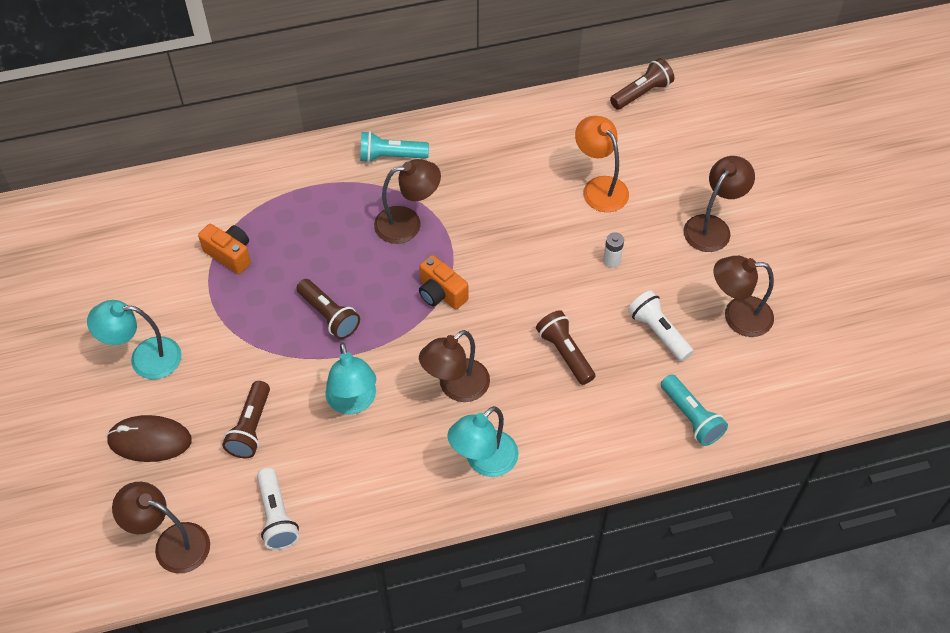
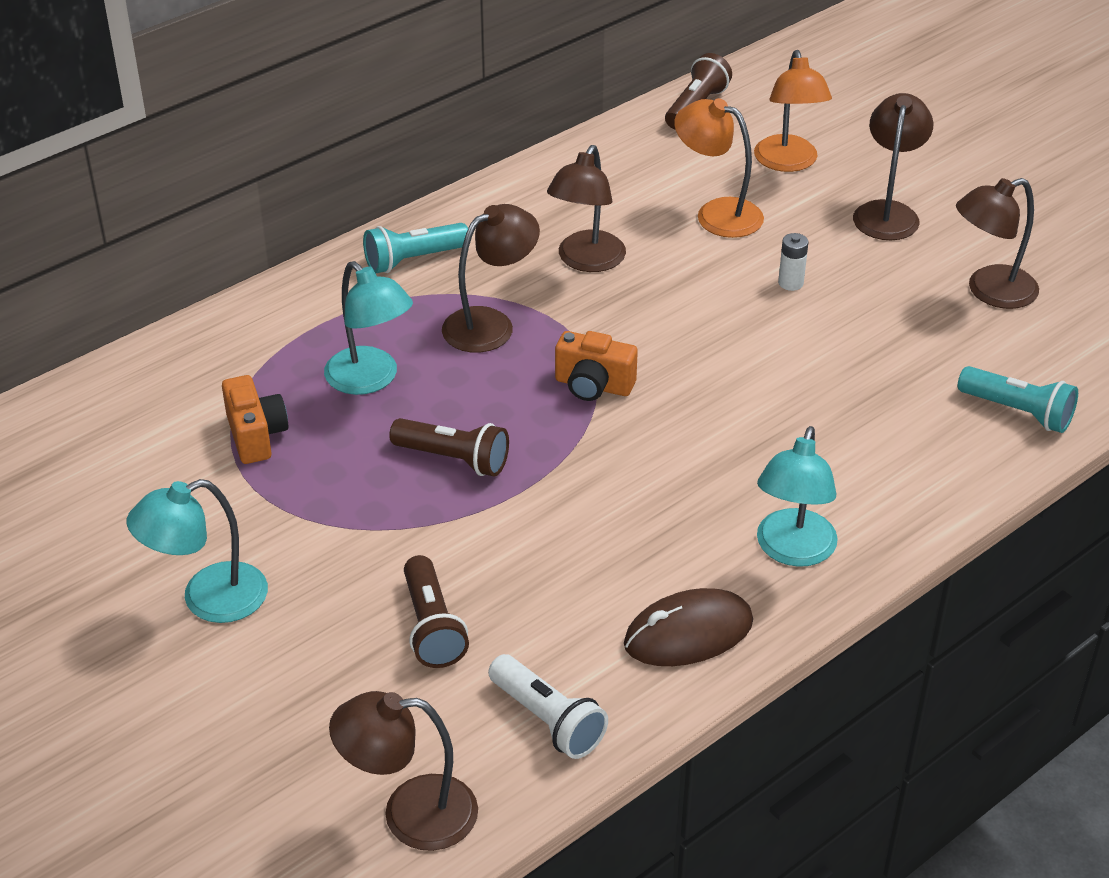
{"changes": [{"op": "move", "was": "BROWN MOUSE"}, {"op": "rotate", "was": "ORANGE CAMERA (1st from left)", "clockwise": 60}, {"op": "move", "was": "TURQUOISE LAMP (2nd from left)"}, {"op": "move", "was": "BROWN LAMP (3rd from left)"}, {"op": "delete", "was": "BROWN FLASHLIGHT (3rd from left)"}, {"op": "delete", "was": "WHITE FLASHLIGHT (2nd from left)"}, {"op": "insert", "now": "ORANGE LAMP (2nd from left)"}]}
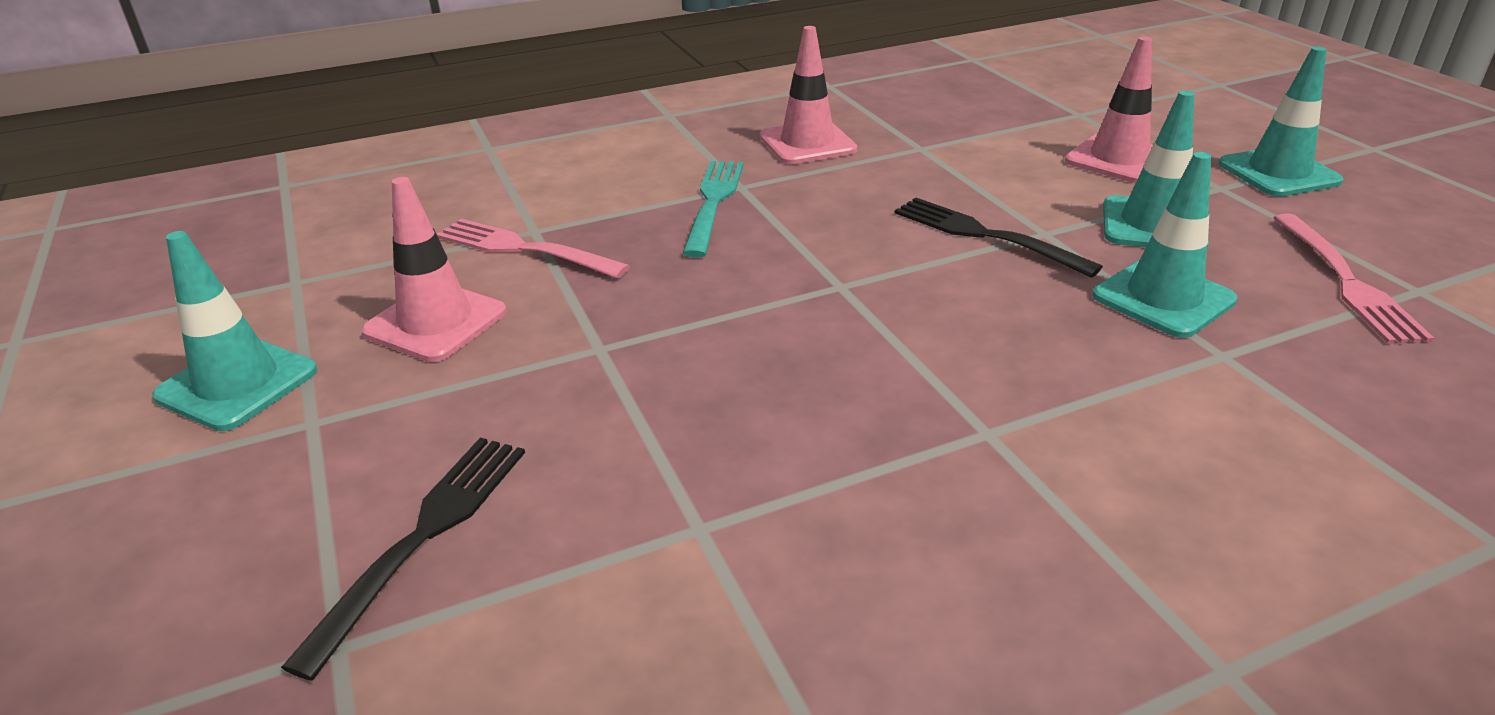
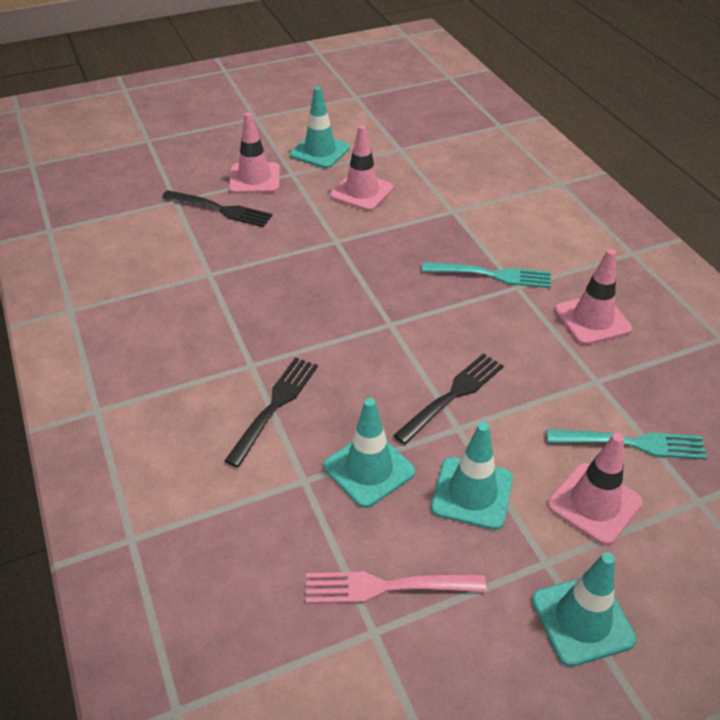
{"changes": [{"op": "delete", "was": "PINK FORK (1st from left)"}, {"op": "insert", "now": "BLACK FORK (2nd from left)"}, {"op": "insert", "now": "PINK TRAFFIC CONE (1st from left)"}, {"op": "insert", "now": "TURQUOISE FORK (2nd from left)"}]}
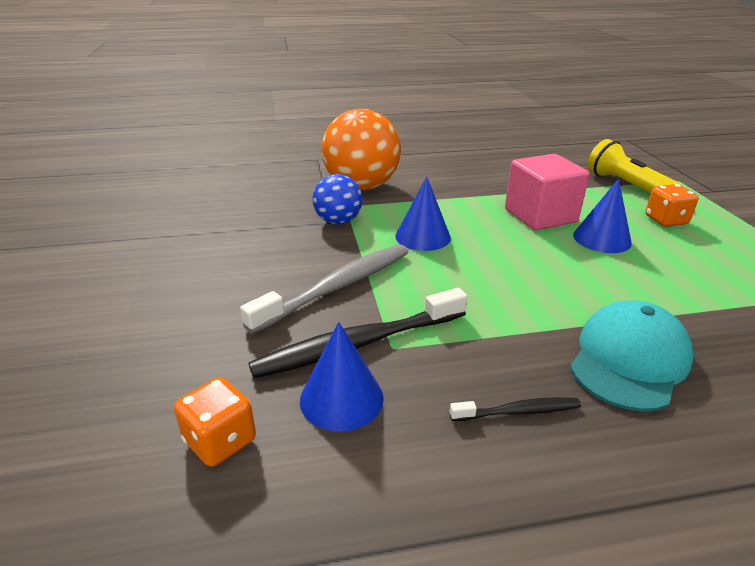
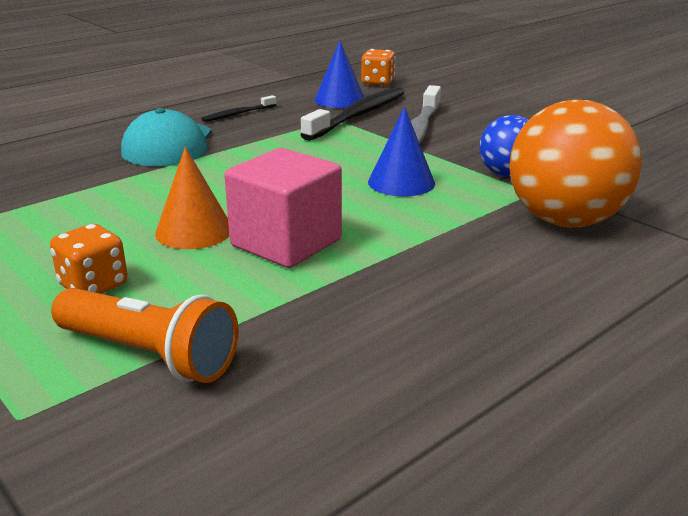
{"changes": [{"op": "recolor", "was": "BLUE CONE (3rd from left)", "now": "ORANGE CONE"}, {"op": "recolor", "was": "YELLOW FLASHLIGHT", "now": "ORANGE FLASHLIGHT"}]}
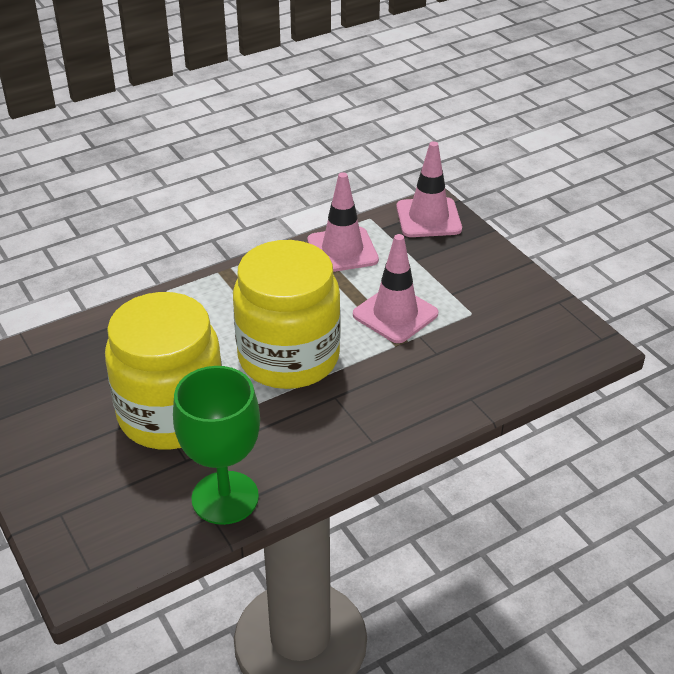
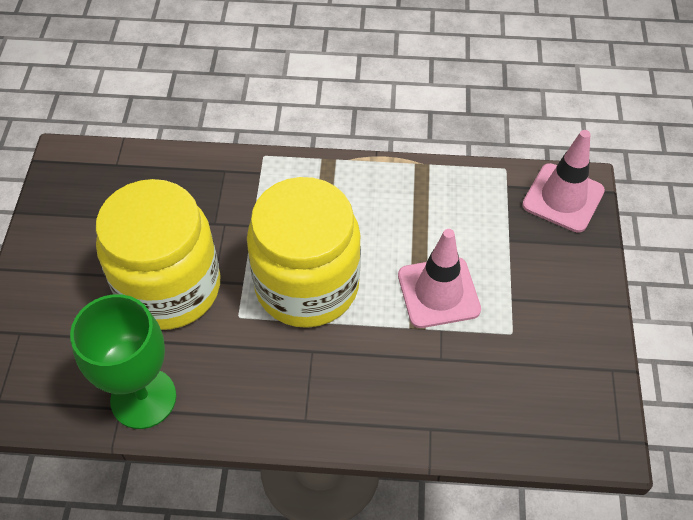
{"changes": [{"op": "delete", "was": "PINK TRAFFIC CONE (1st from left)"}]}
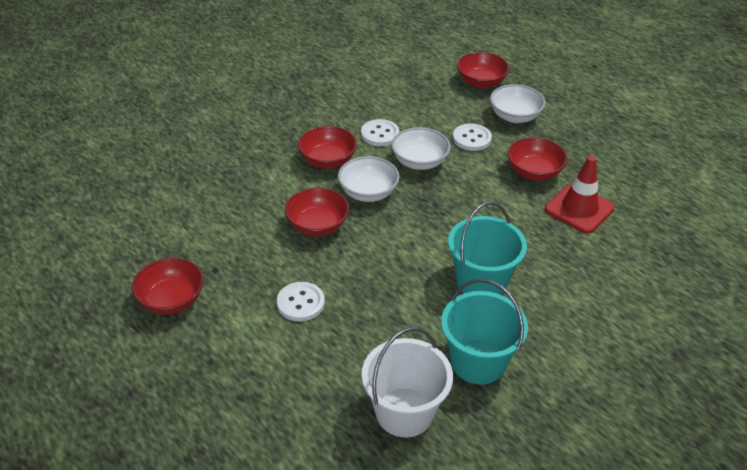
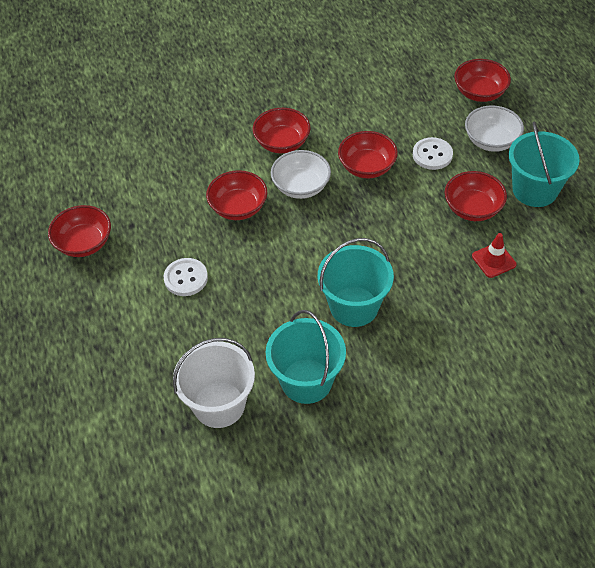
{"changes": [{"op": "delete", "was": "WHITE BUTTON (2nd from left)"}, {"op": "recolor", "was": "WHITE BOWL (2nd from left)", "now": "RED BOWL (4th from left)"}, {"op": "resize", "was": "RED TRAFFIC CONE", "ratio": 0.62}, {"op": "insert", "now": "TURQUOISE BUCKET (3rd from left)"}]}
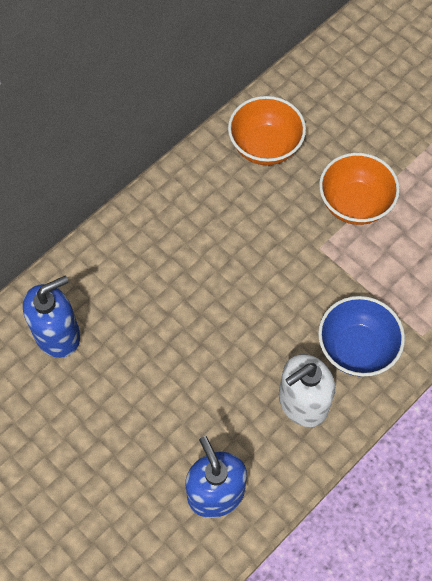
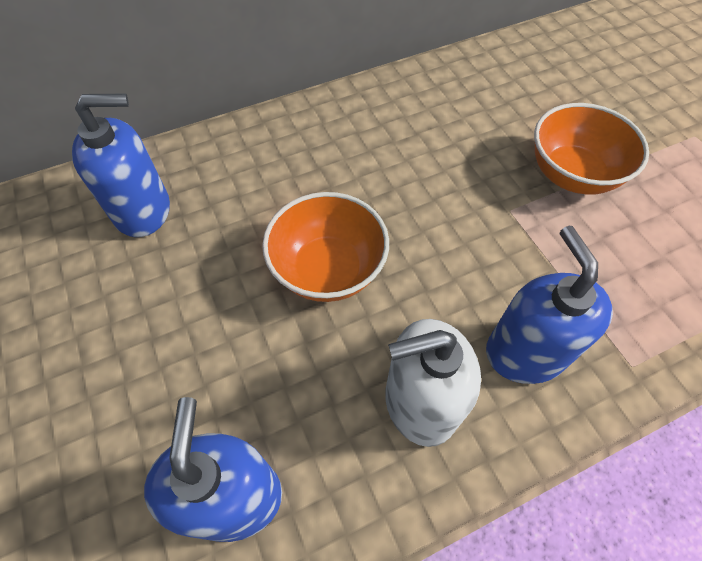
{"changes": [{"op": "move", "was": "ORANGE BOWL (1st from left)"}, {"op": "replace", "was": "BLUE BOWL", "now": "BLUE SOAP DISPENSER (3rd from left)"}]}
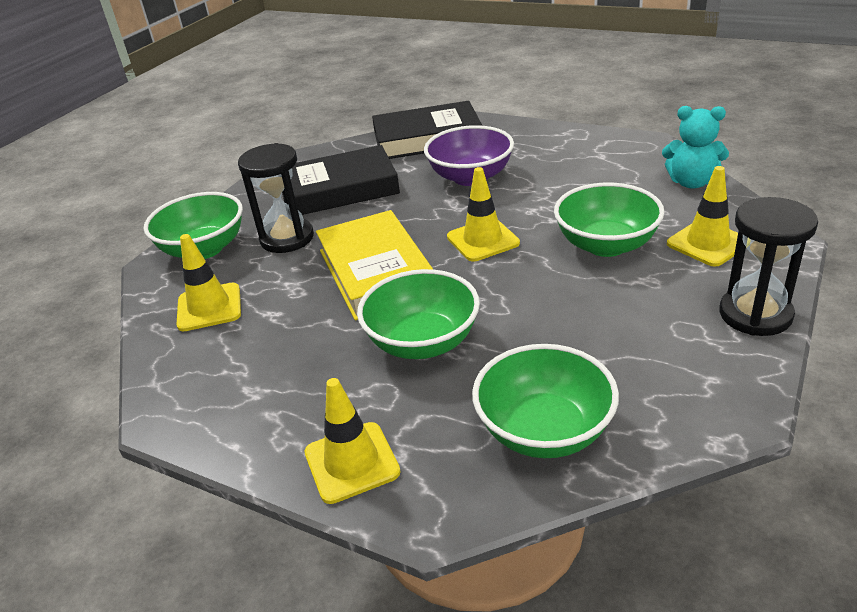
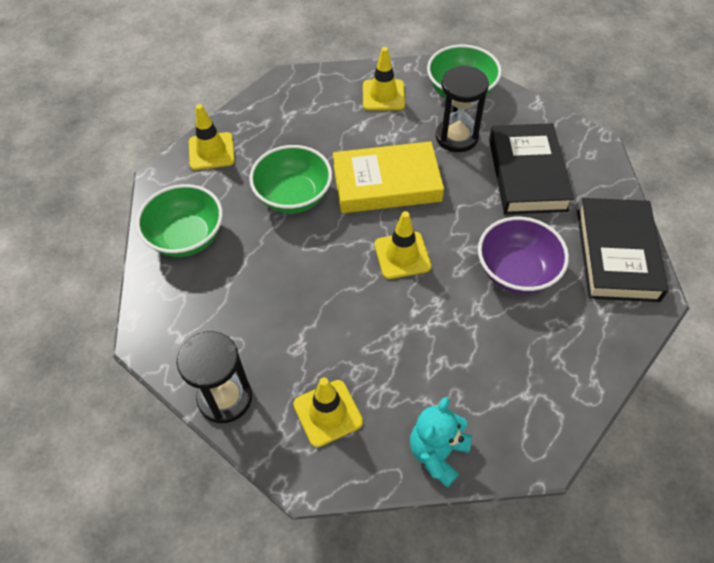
{"changes": [{"op": "delete", "was": "GREEN BOWL (4th from left)"}]}
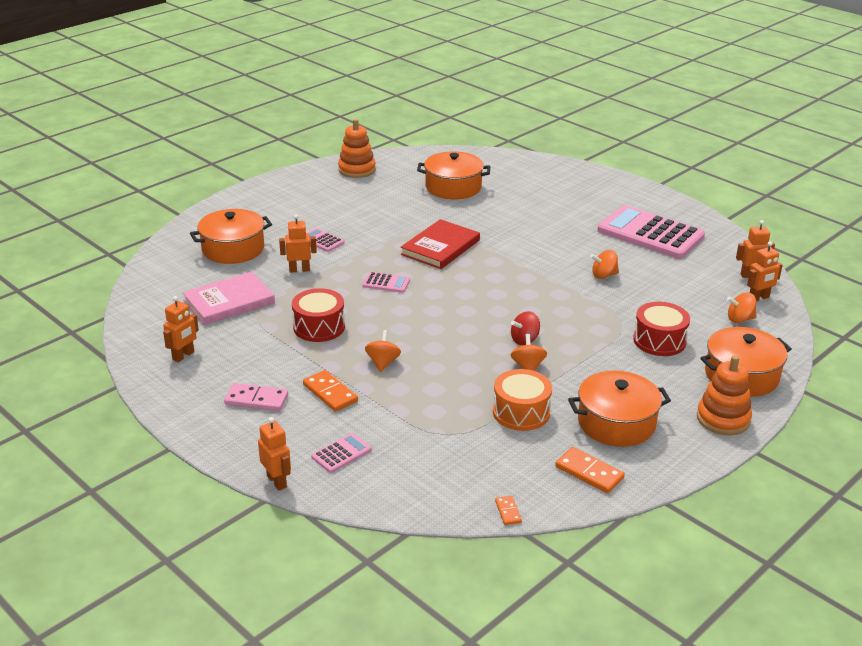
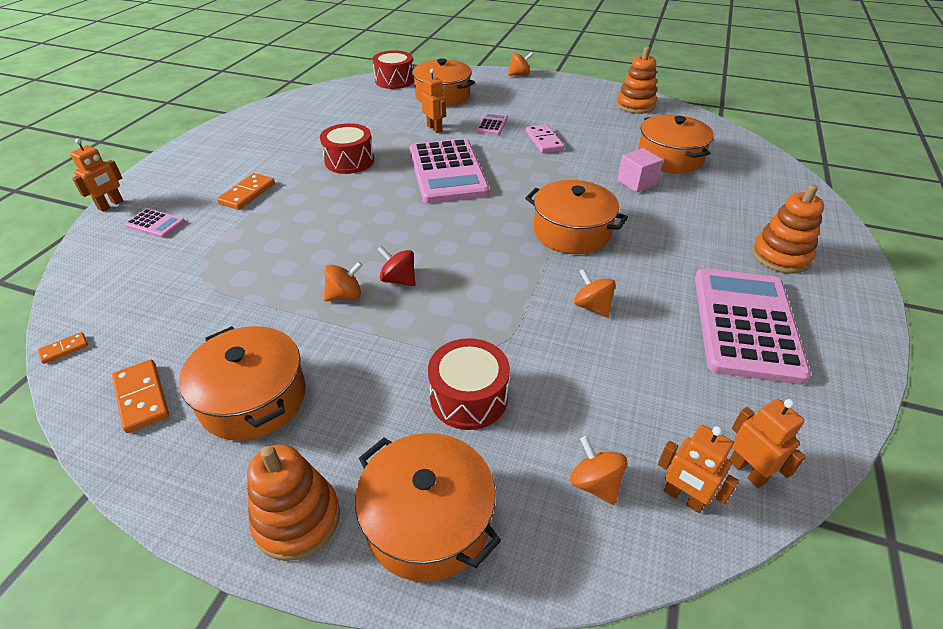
{"changes": [{"op": "delete", "was": "ORANGE ROBOT (1st from left)"}, {"op": "delete", "was": "PINK BOOK"}, {"op": "move", "was": "PINK DOMINO"}, {"op": "resize", "was": "PINK CALCULATOR (3rd from left in the first image)", "ratio": 2.34}, {"op": "move", "was": "ORANGE SPINNING TOP (1st from left in the first image)", "now": "ORANGE SPINNING TOP (2nd from left)"}, {"op": "delete", "was": "RED BOOK"}, {"op": "delete", "was": "ORANGE DRUM"}, {"op": "rotate", "was": "ORANGE DOMINO (3rd from left in the first image)", "clockwise": -45}, {"op": "insert", "now": "RED DRUM (2nd from left)"}, {"op": "insert", "now": "ORANGE POT (4th from left)"}, {"op": "insert", "now": "PINK CUBE"}, {"op": "insert", "now": "ORANGE STACKING TOY (3rd from left)"}]}
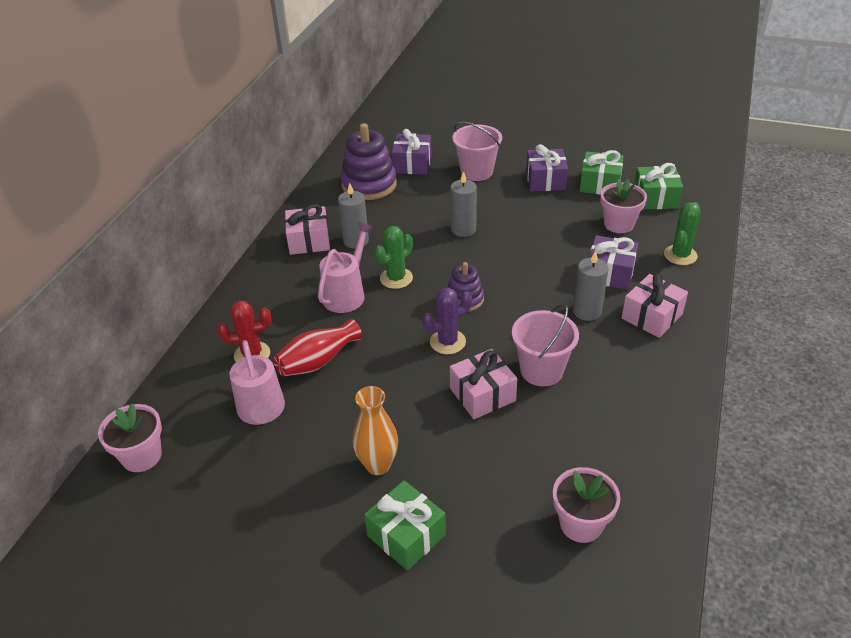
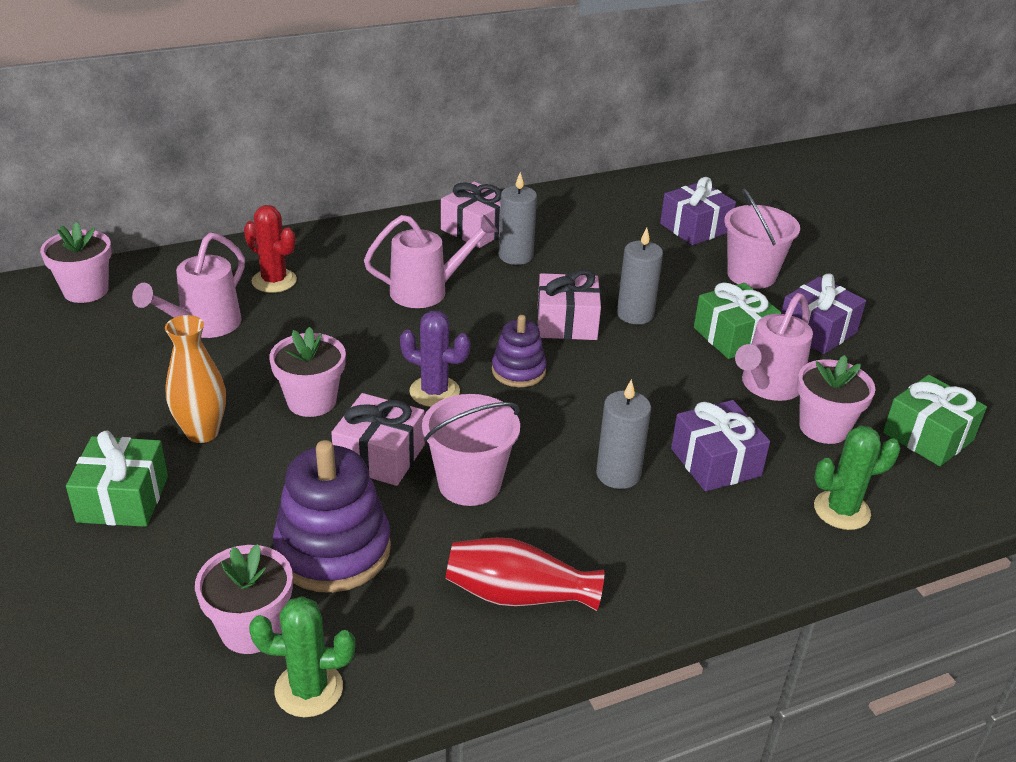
{"changes": [{"op": "move", "was": "RED VASE"}, {"op": "move", "was": "PURPLE STACKING TOY (1st from left)"}, {"op": "move", "was": "GREEN CACTUS (1st from left)"}, {"op": "move", "was": "GREEN GIFT (2nd from left)"}, {"op": "move", "was": "PINK GIFT (3rd from left)"}, {"op": "insert", "now": "PINK FLOWER POT (3rd from left)"}, {"op": "insert", "now": "PINK WATERING CAN (3rd from left)"}]}
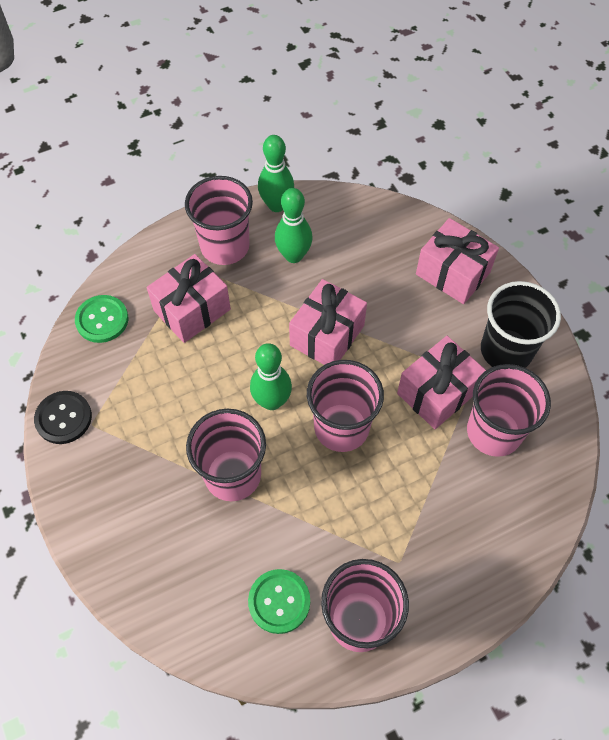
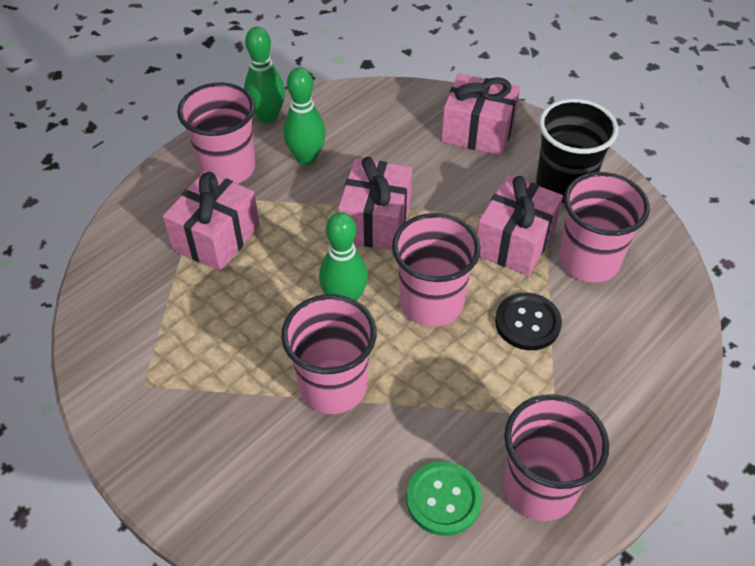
{"changes": [{"op": "move", "was": "BLACK BUTTON"}, {"op": "delete", "was": "GREEN BUTTON (1st from left)"}]}
